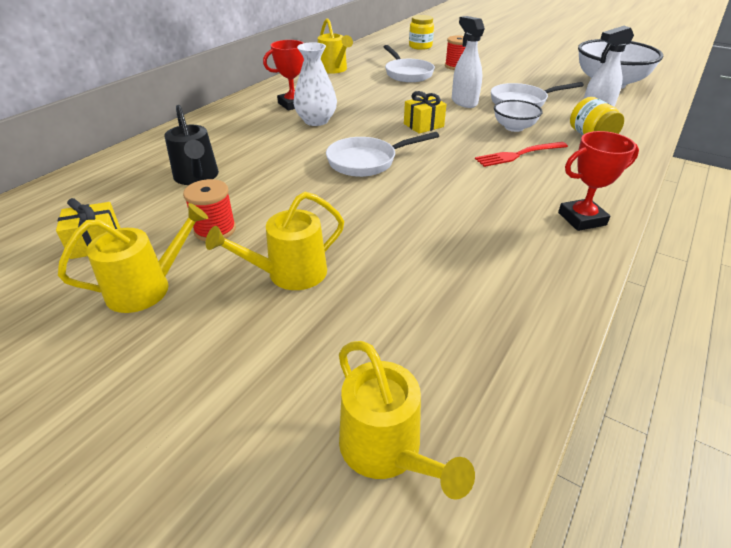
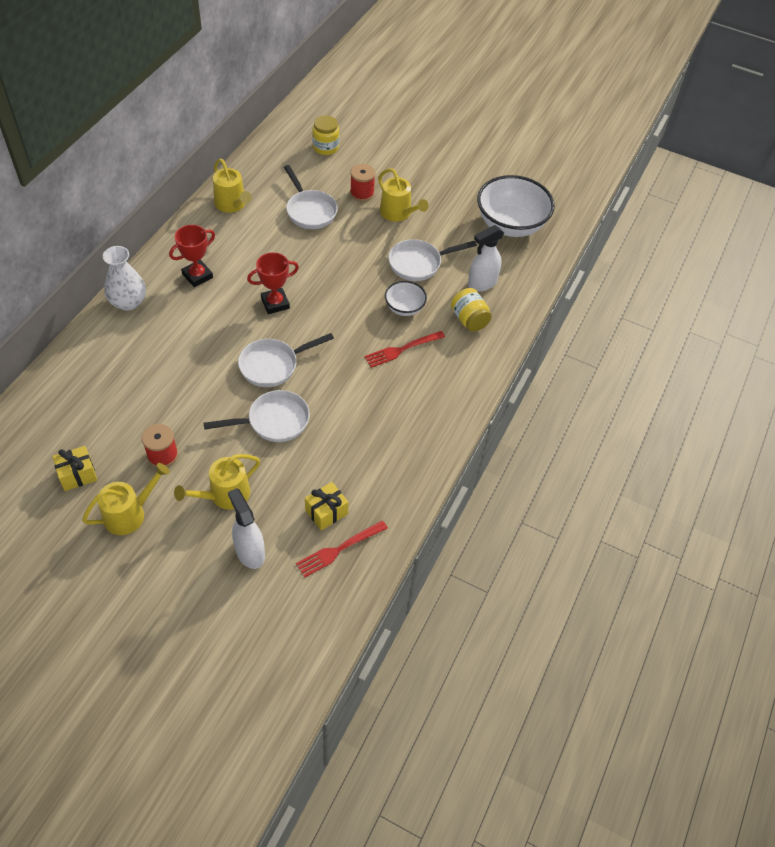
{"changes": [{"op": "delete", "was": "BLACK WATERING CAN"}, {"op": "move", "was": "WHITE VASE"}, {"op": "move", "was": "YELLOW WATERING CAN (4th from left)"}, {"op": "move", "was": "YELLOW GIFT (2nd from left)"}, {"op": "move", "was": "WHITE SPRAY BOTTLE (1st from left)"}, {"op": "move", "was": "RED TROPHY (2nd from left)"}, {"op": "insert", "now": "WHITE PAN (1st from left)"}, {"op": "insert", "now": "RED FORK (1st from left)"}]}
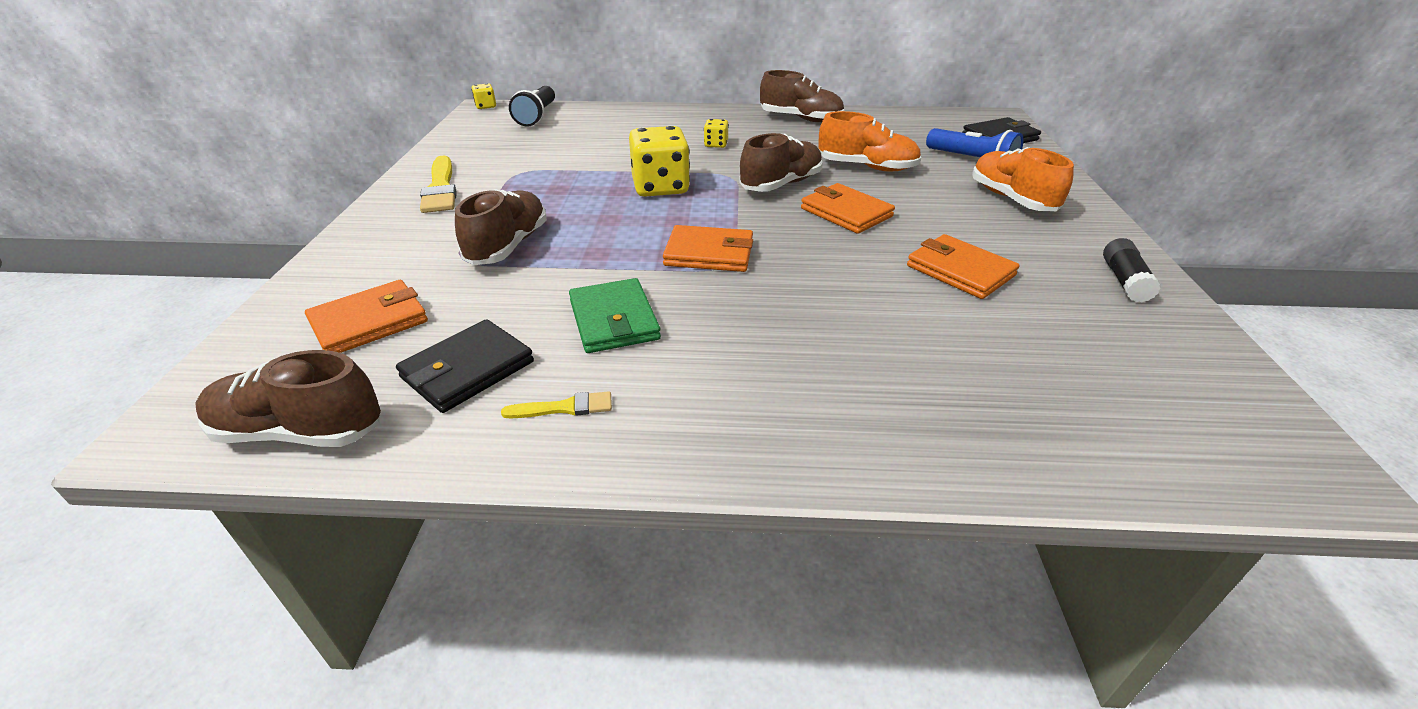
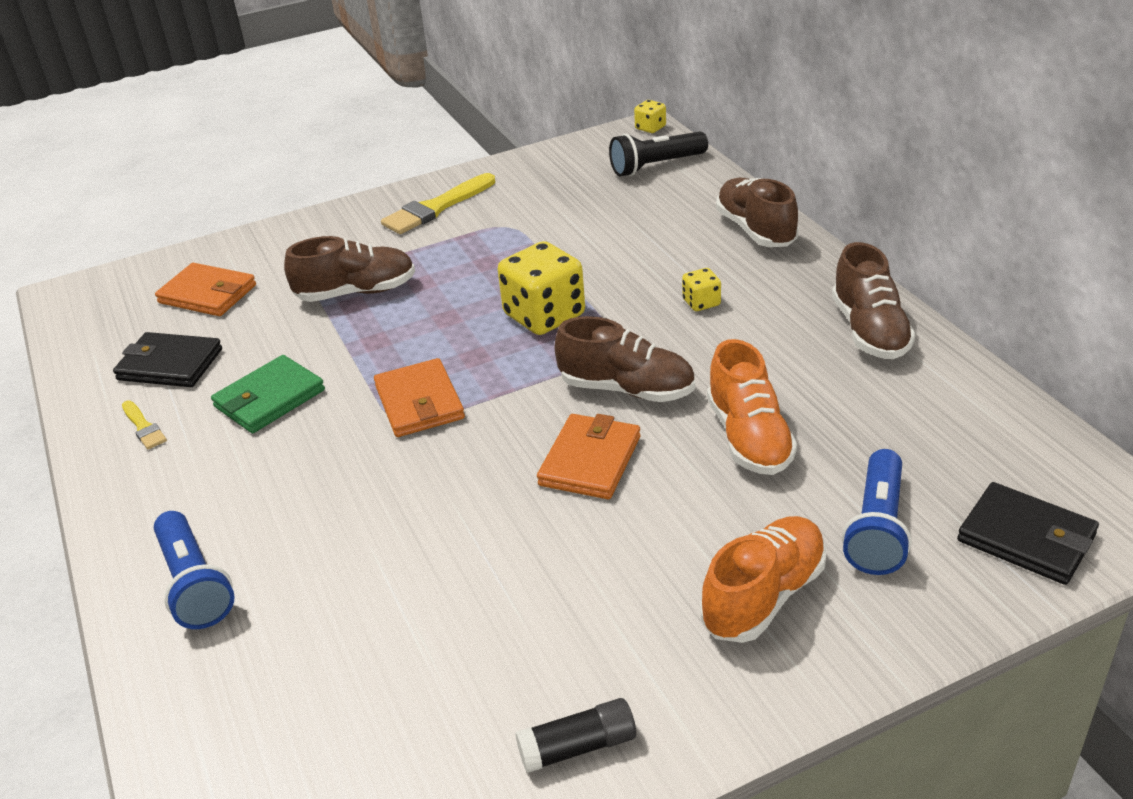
{"changes": [{"op": "move", "was": "BROWN SHOE (1st from left in the first image)", "now": "BROWN SHOE (3rd from left)"}, {"op": "delete", "was": "ORANGE WALLET (4th from left)"}, {"op": "insert", "now": "BLUE FLASHLIGHT (1st from left)"}]}
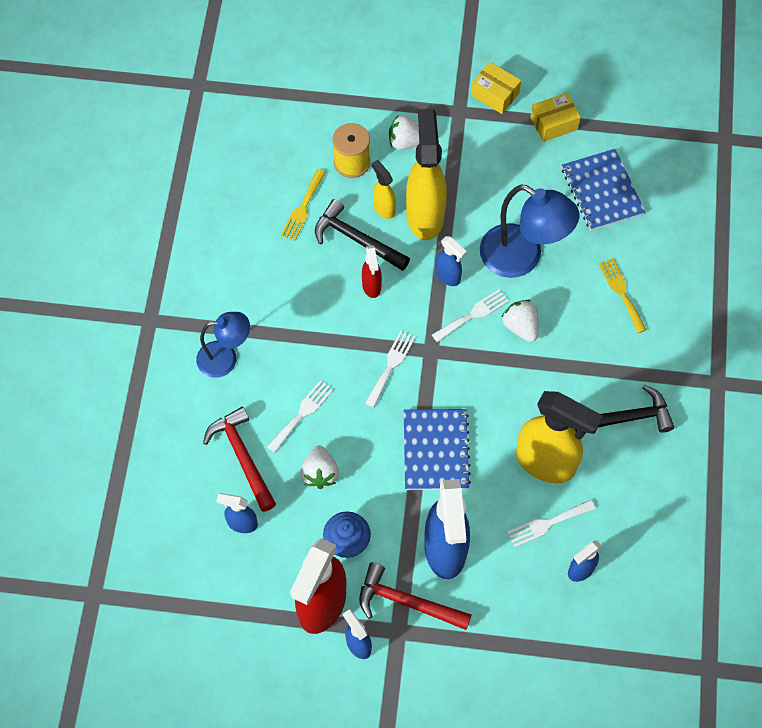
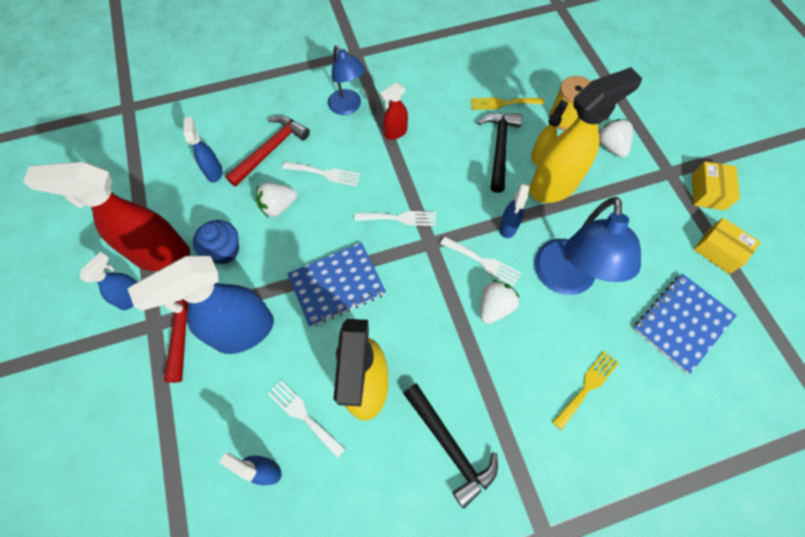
{"changes": [{"op": "move", "was": "RED SPRAY BOTTLE (2nd from left)"}]}
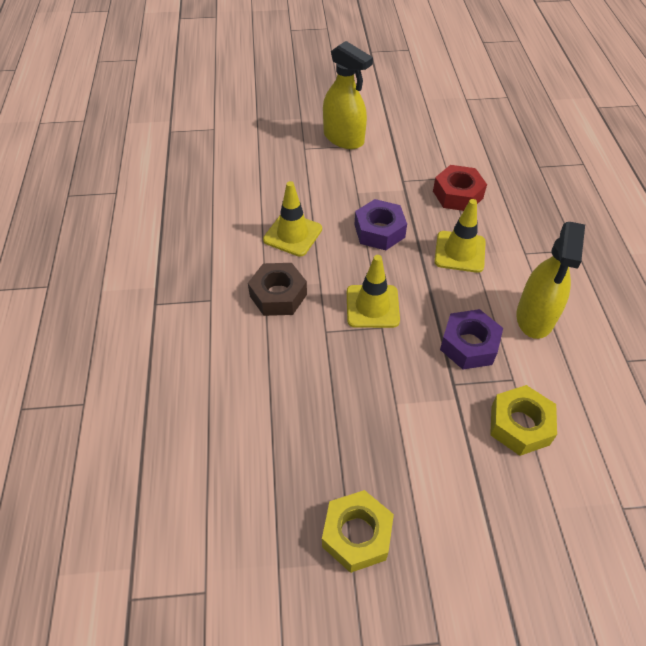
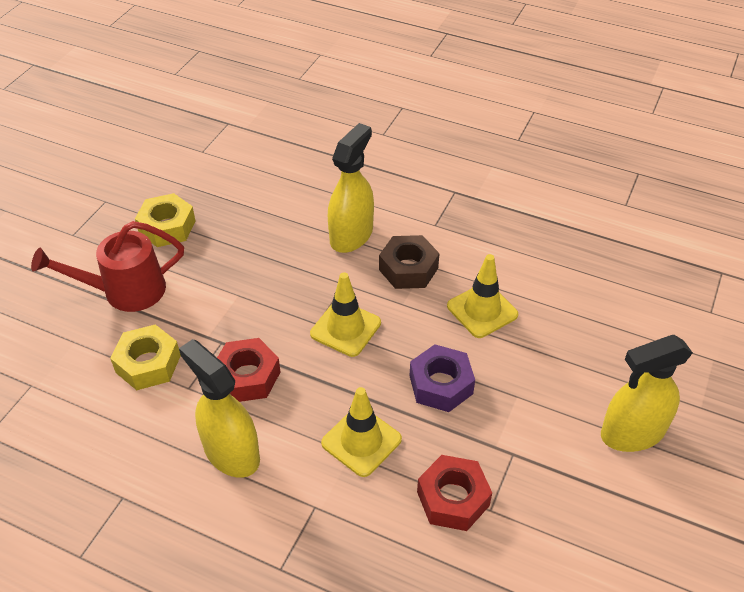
{"changes": [{"op": "recolor", "was": "PURPLE NUT (2nd from left)", "now": "RED NUT (1st from left)"}, {"op": "insert", "now": "RED WATERING CAN"}, {"op": "insert", "now": "YELLOW SPRAY BOTTLE (2nd from left)"}]}
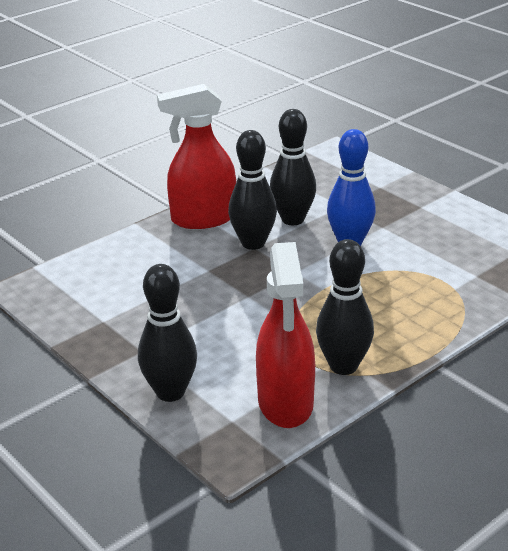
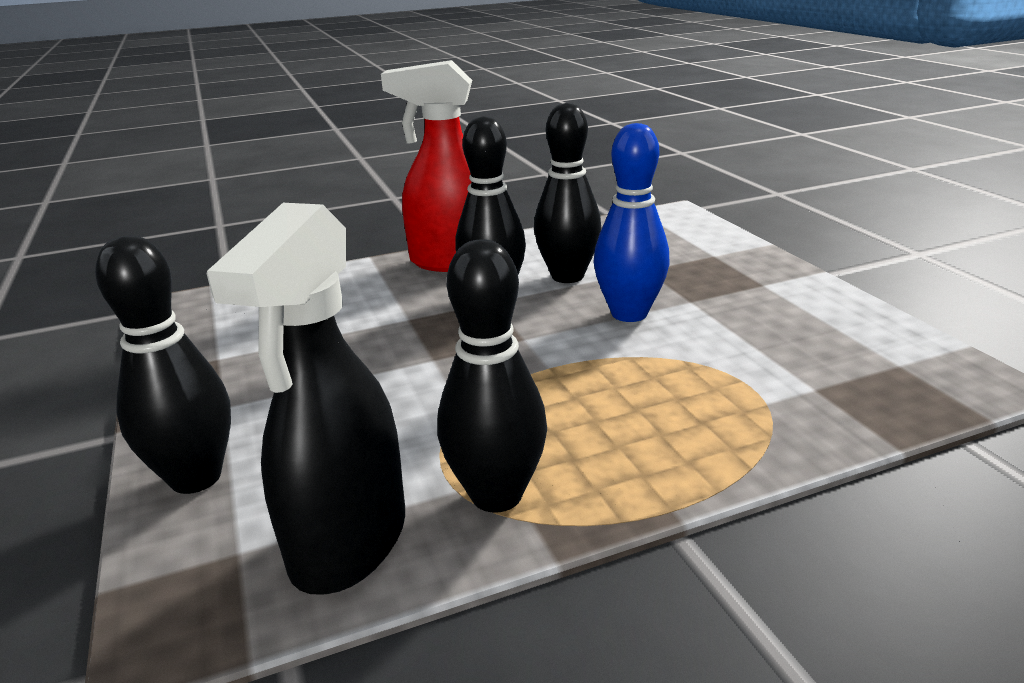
{"changes": [{"op": "recolor", "was": "RED SPRAY BOTTLE (2nd from left)", "now": "BLACK SPRAY BOTTLE"}]}
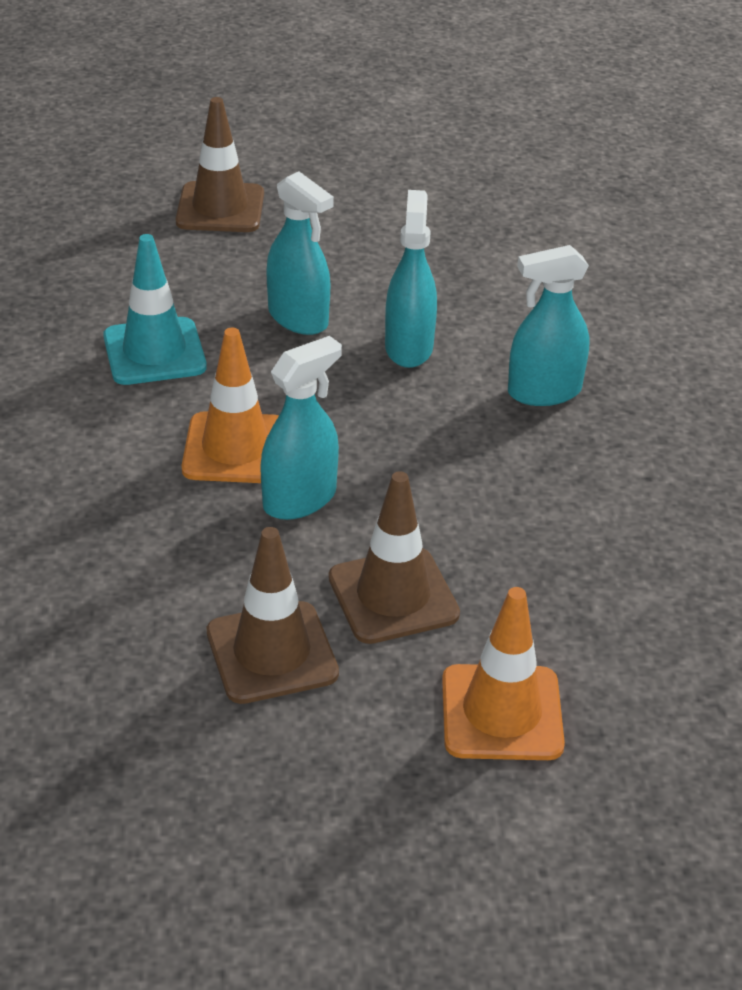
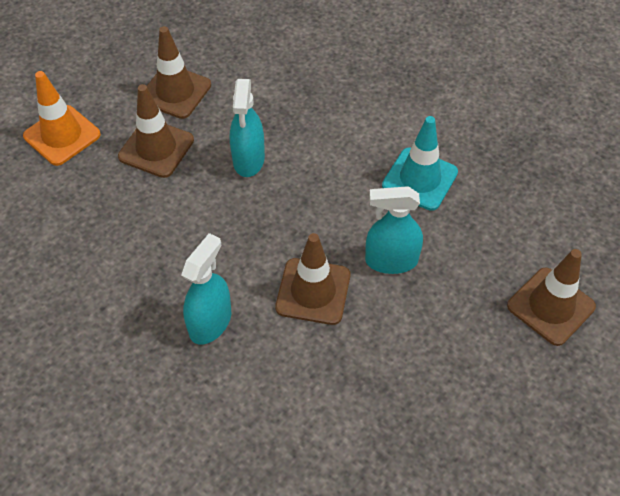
{"changes": [{"op": "delete", "was": "ORANGE TRAFFIC CONE (1st from left)"}, {"op": "replace", "was": "TURQUOISE SPRAY BOTTLE (3rd from left)", "now": "BROWN TRAFFIC CONE (3rd from left)"}]}
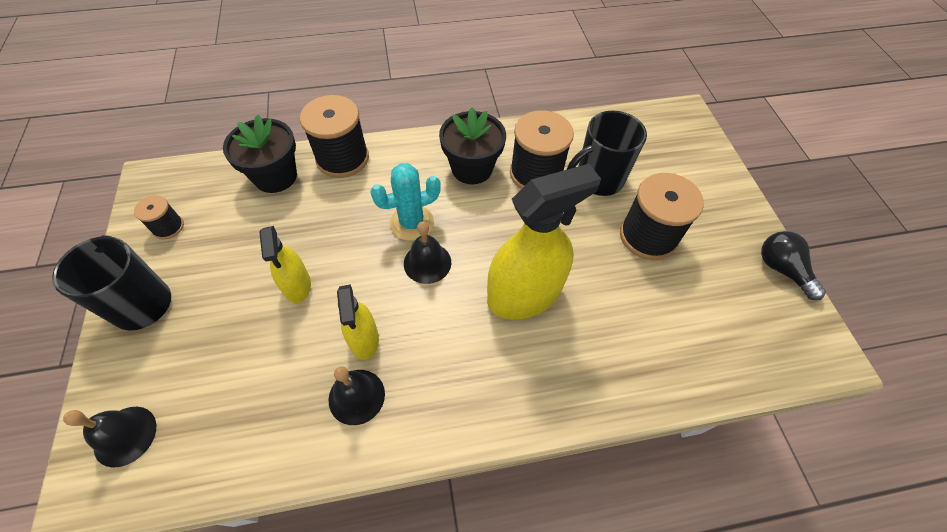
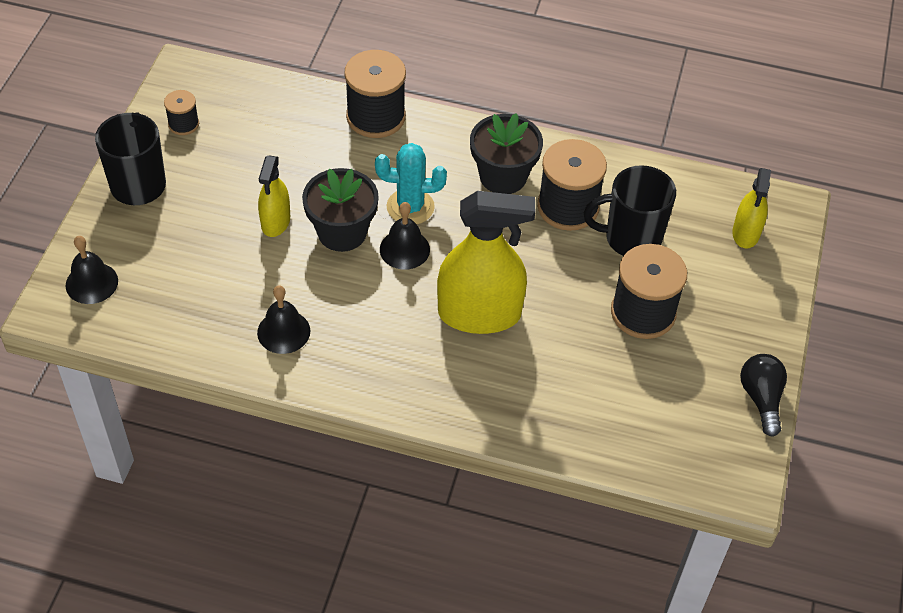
{"changes": [{"op": "move", "was": "BLACK FLOWER POT (1st from left)"}, {"op": "move", "was": "YELLOW SPRAY BOTTLE (2nd from left in the first image)", "now": "YELLOW SPRAY BOTTLE (3rd from left)"}]}
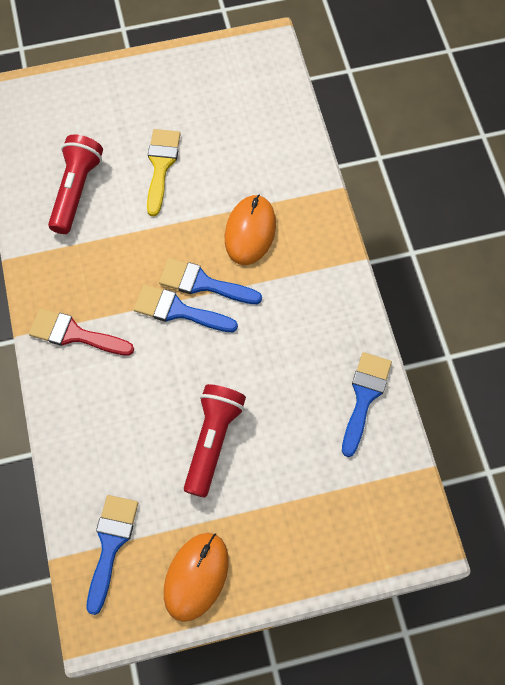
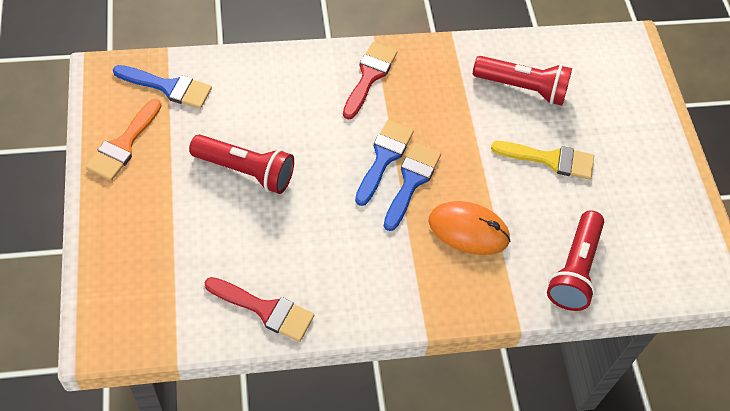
{"changes": [{"op": "replace", "was": "ORANGE MOUSE (1st from left)", "now": "ORANGE BRUSH"}, {"op": "recolor", "was": "BLUE BRUSH (4th from left)", "now": "RED BRUSH (1st from left)"}, {"op": "insert", "now": "RED FLASHLIGHT (3rd from left)"}]}
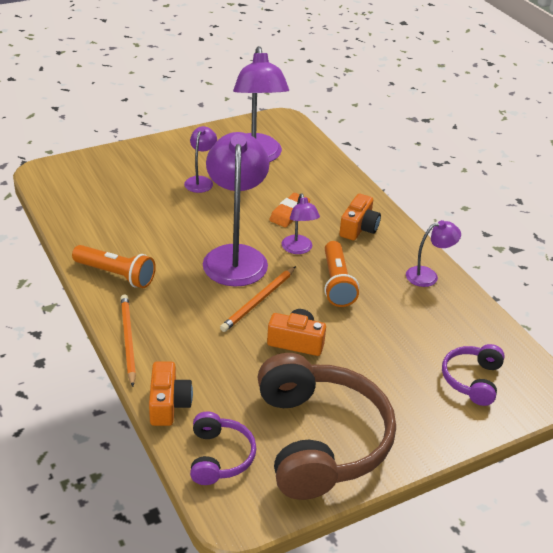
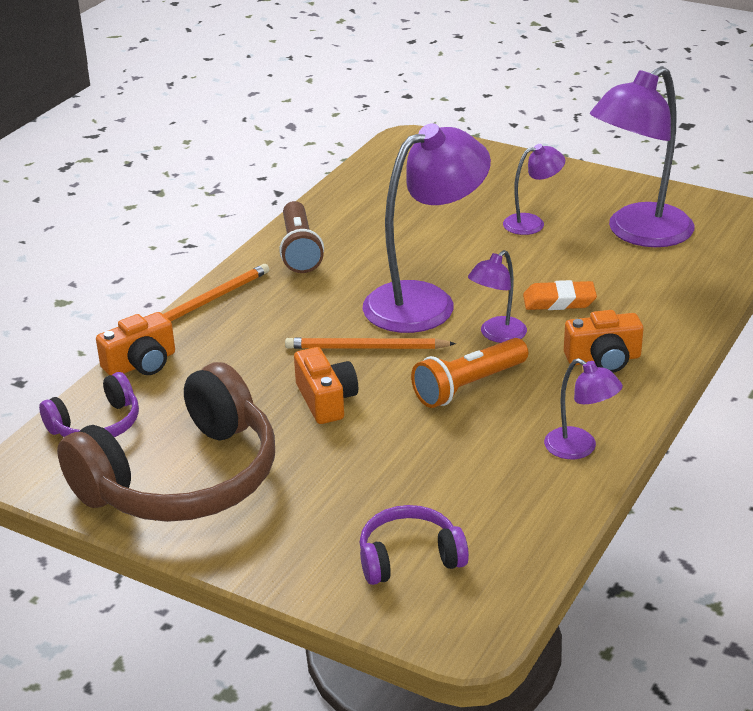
{"changes": [{"op": "recolor", "was": "ORANGE FLASHLIGHT (1st from left)", "now": "BROWN FLASHLIGHT"}]}
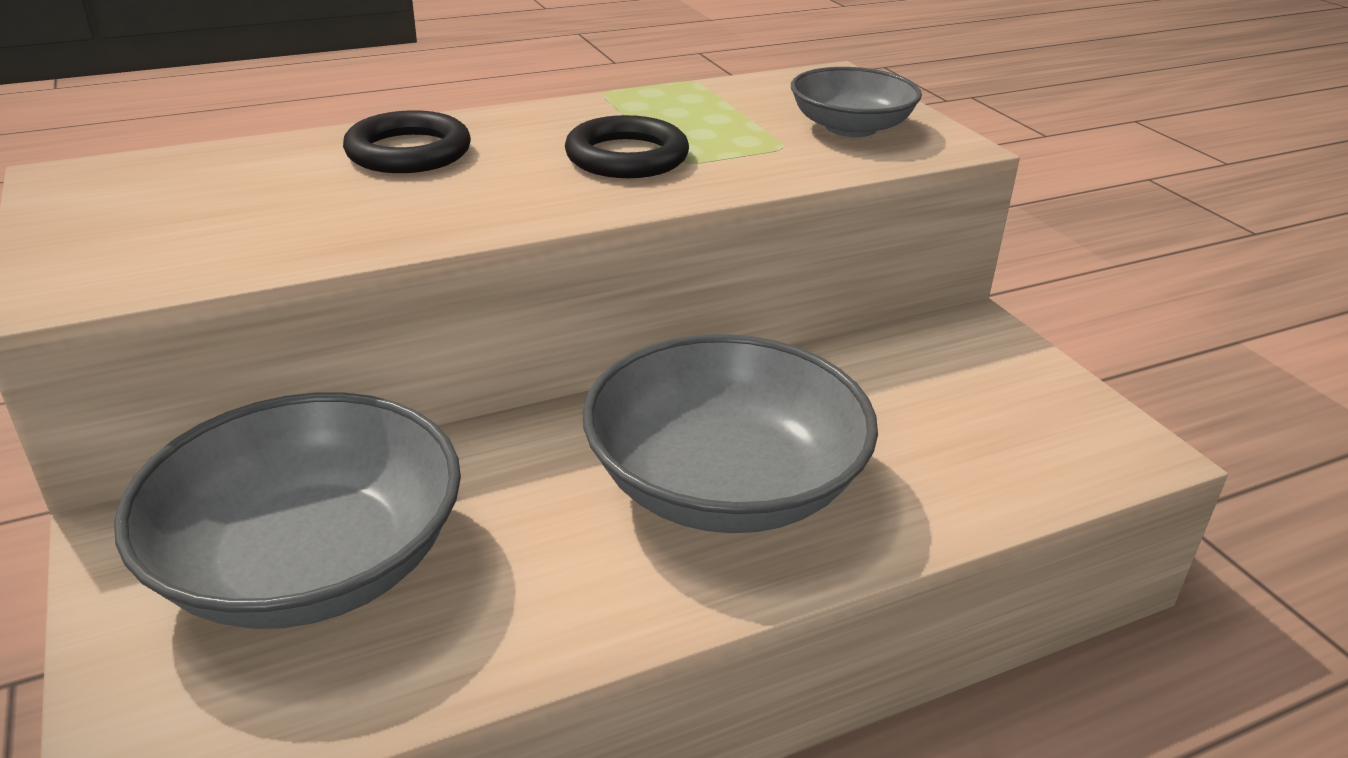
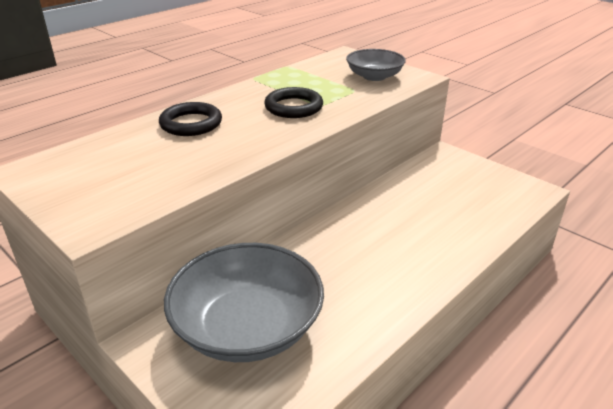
{"changes": [{"op": "delete", "was": "GREY BOWL (2nd from left)"}]}
